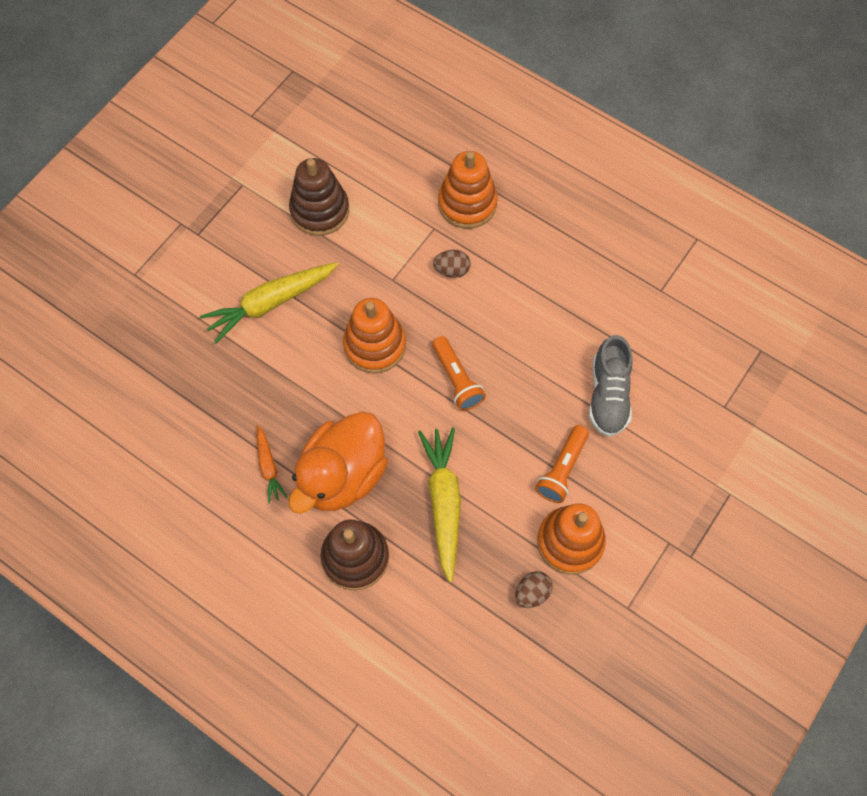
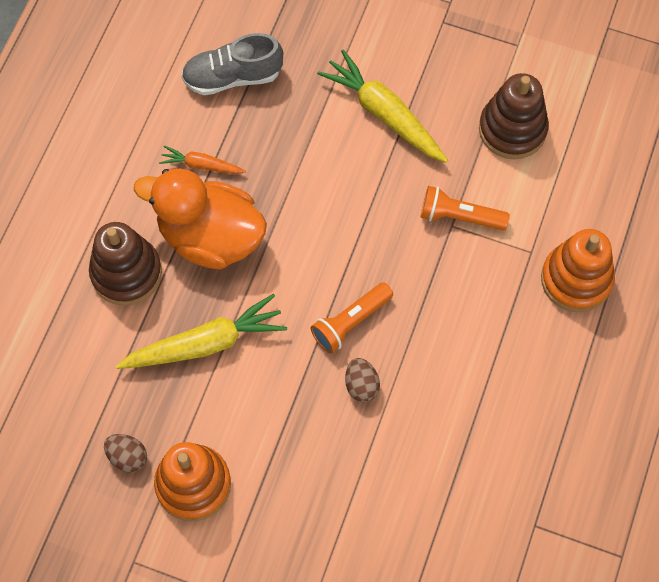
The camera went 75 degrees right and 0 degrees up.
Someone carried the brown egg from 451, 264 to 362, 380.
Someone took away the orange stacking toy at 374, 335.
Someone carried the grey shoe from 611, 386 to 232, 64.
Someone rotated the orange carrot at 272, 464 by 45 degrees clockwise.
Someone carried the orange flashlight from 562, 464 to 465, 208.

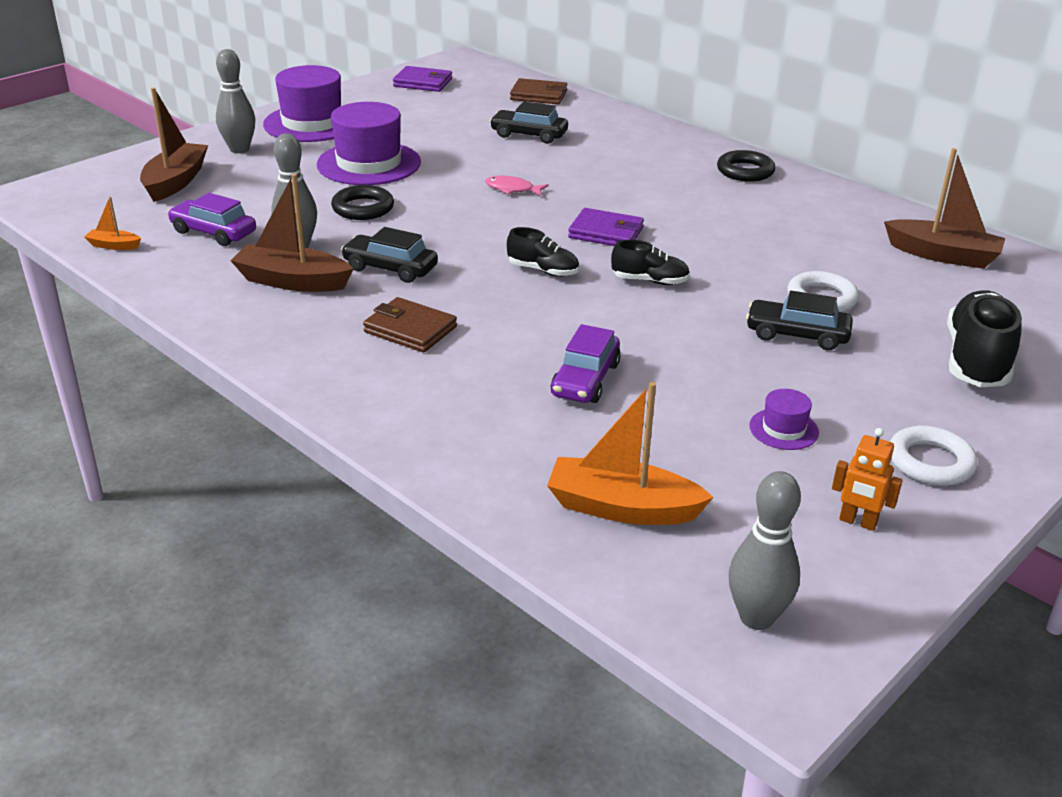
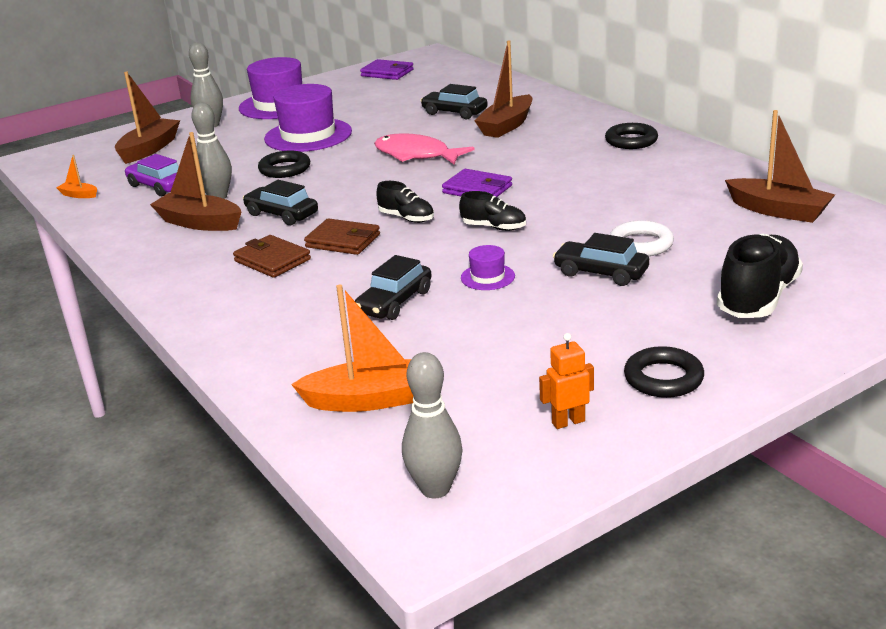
The camera went 15 degrees right and 5 degrees down.
Someone carried the brown wallet from 538, 91 to 342, 236.
Someone scaled the pink fish at 517, 186 by 1.89.
Someone repainted the purple car at 586, 363, which became the black car at 393, 287.
Someone rotated the orange boat at 630, 453 by 150 degrees clockwise.
Someone carried the purple hat from 784, 419 to 488, 267.
Someone repainted the white ring at 934, 456, which became the black ring at 664, 372.
Someone rotated the orange robot at 867, 479 by 120 degrees clockwise.
Someone put down the brown boat at 503, 89.

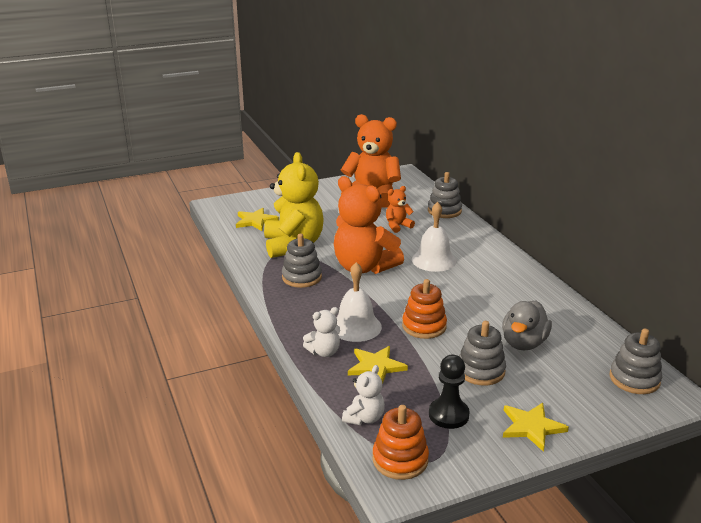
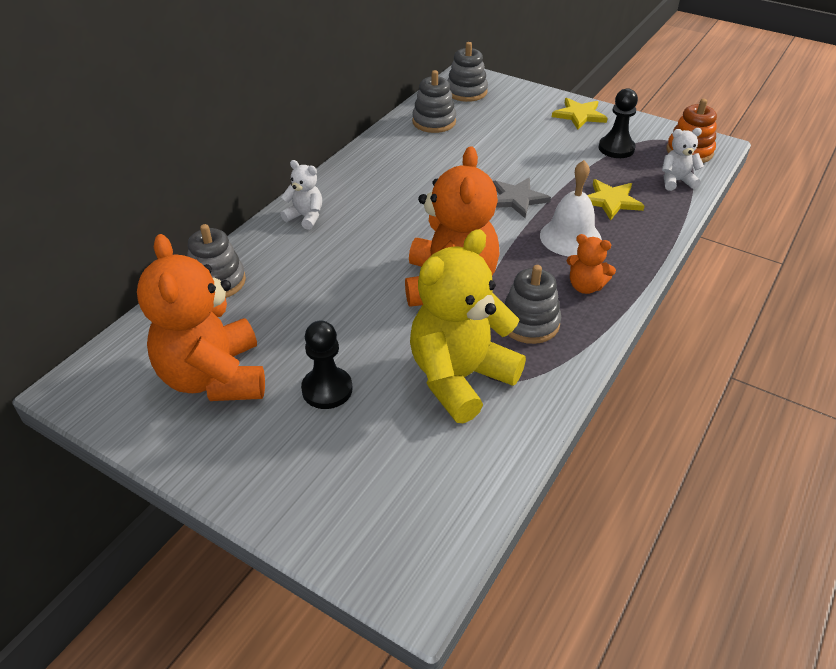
The camera went 125 degrees left and 15 degrees up.
Someone carried the orange teddy bear from 400, 209 to 591, 264.
Someone took away the white bell at 434, 237.
Someone took away the yellow star at 257, 219.
Someone swapped the orange stacking toy at 424, 309 for the grey star at 522, 198.
Someone took away the grey duck at 527, 325.
Someone carried the white teddy bear from 322, 332 to 301, 195.
Someone carried the grey stacking toy from 482, 353 to 434, 101.
Someone put down the black pawn at 327, 365.

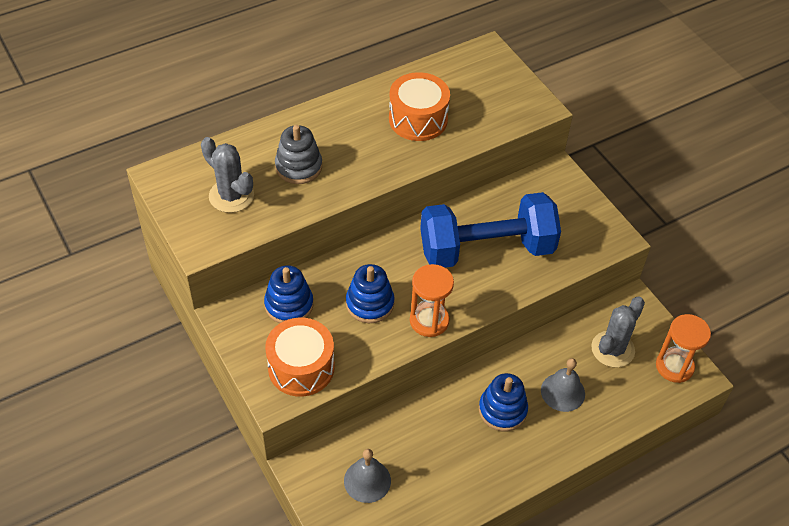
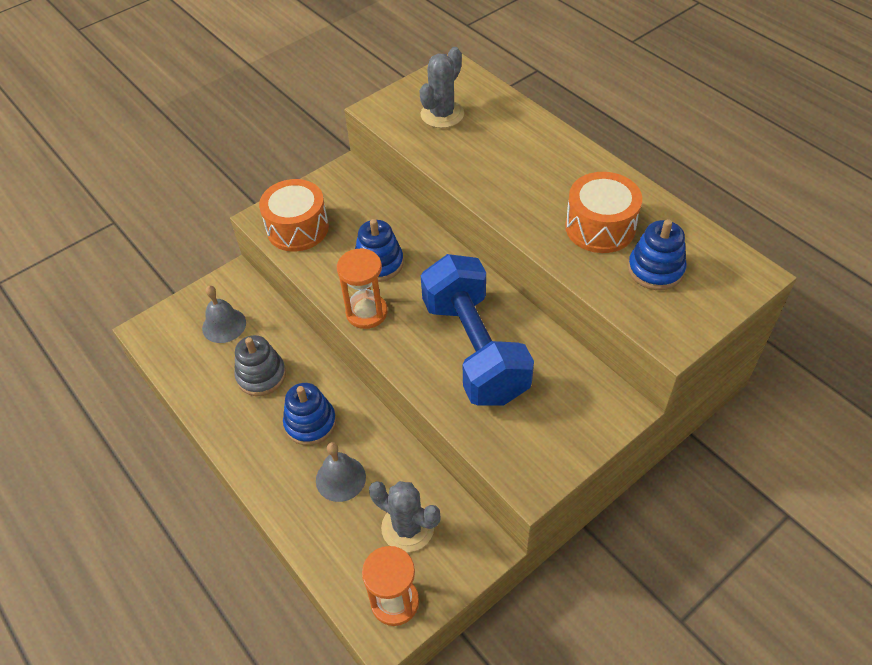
The camera went 85 degrees right and 0 degrees up.
Someone carried the grey stacking toy from 298, 154 to 260, 365.
Someone carried the blue stacking toy from 288, 294 to 657, 254.

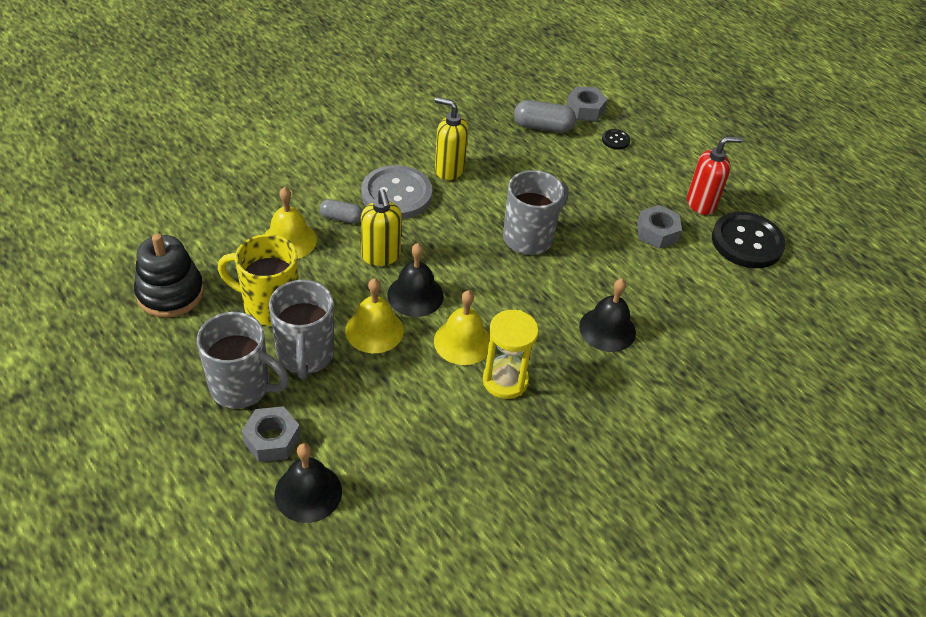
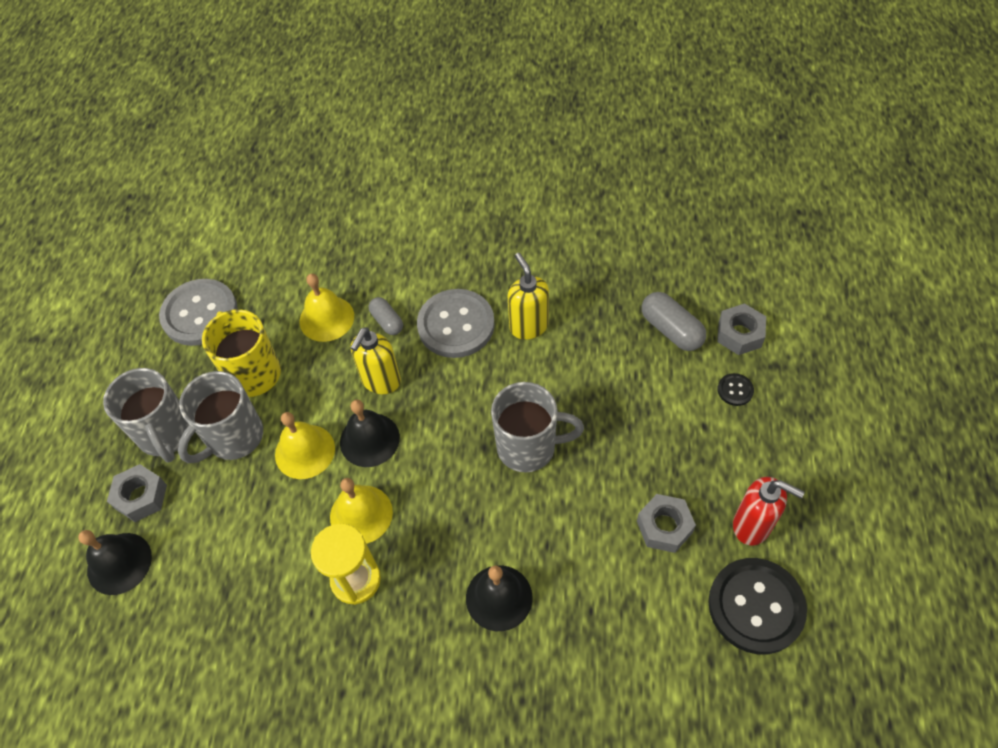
The camera went 50 degrees right and 10 degrees up.
Someone swapped the black stacking toy at 169, 276 for the grey button at 198, 312.

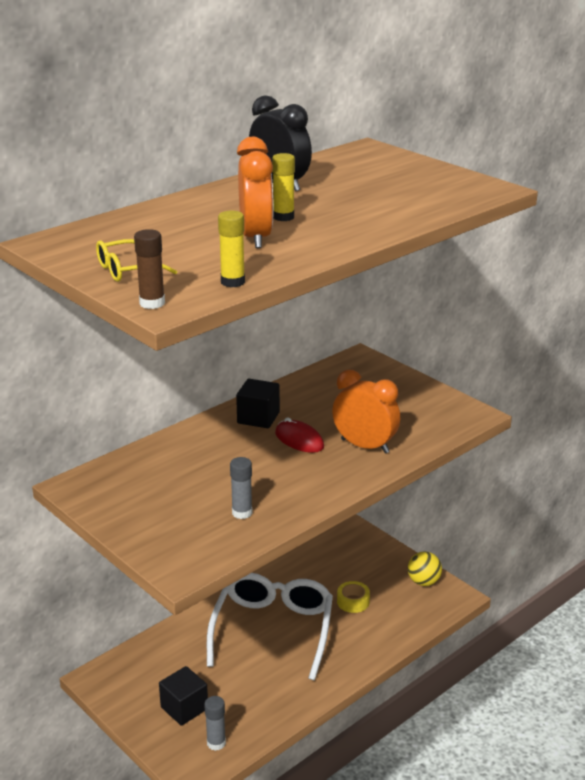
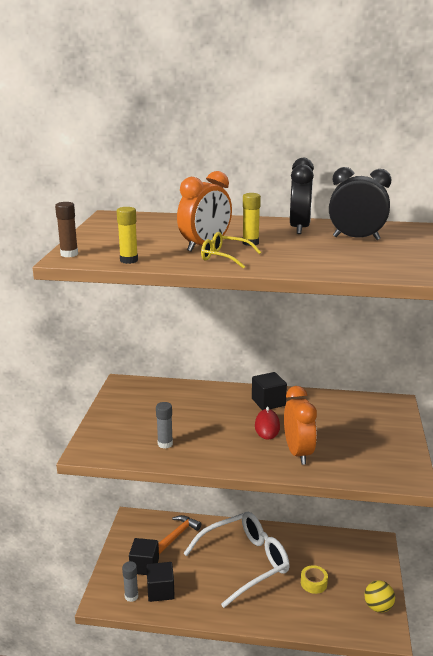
The camera went 50 degrees right and 5 degrees down.
Someone carried the yellow glasses from 136, 260 to 231, 250.
Someone put down the black clock at 360, 203.
Someone put down the orange hammer at 179, 535.
Someone put down the black cube at 161, 582.

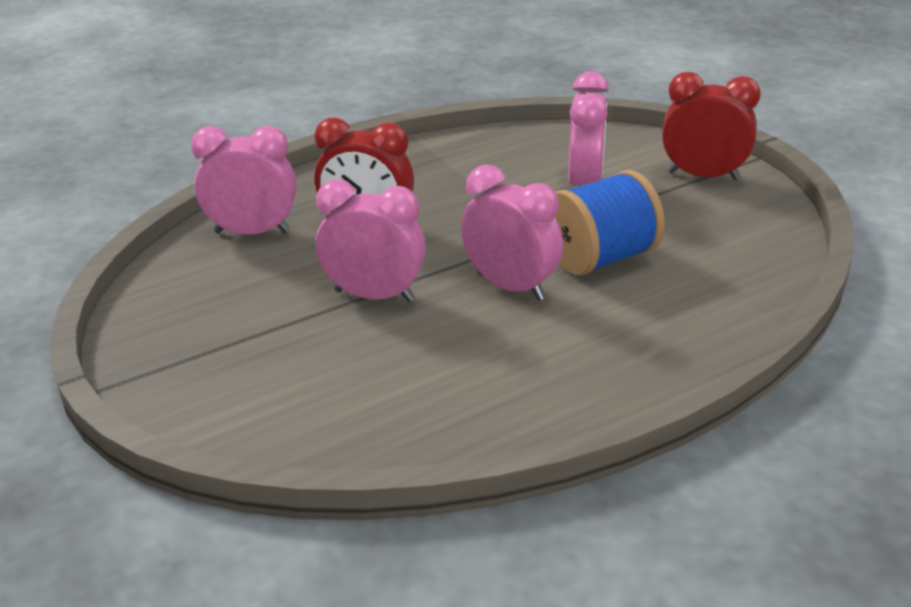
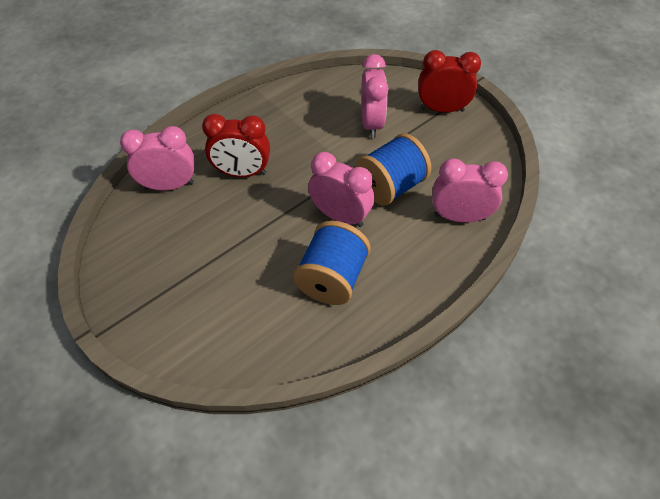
The camera went 10 degrees left and 20 degrees up.
Someone carried the pink clock from 371, 240 to 470, 190.
Someone put down the blue spool at 332, 263.

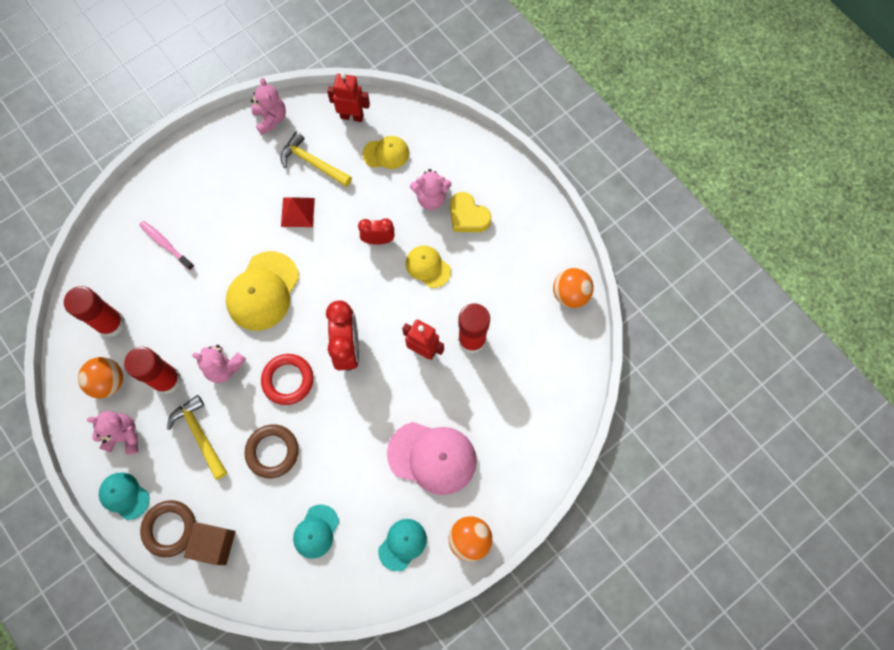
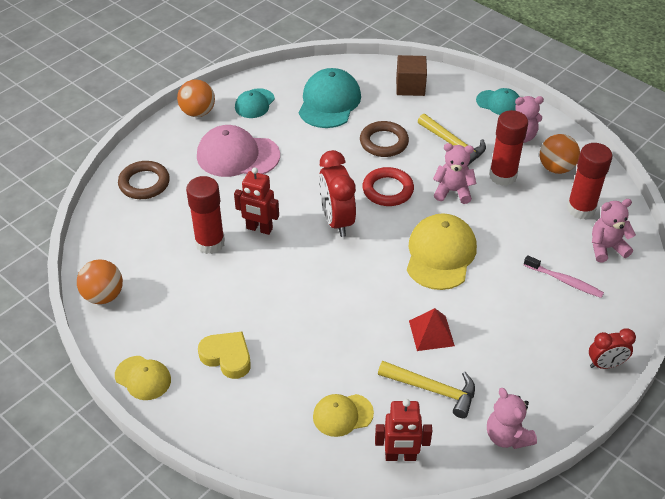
The camera went 170 degrees right and 25 degrees down.
Someone carried the pink teddy bear from 430, 189 to 614, 230.
Someone carried the red clock from 376, 231 to 612, 348.
Someone carried the yellow cap from 428, 267 to 143, 378.
Someone carried the brown ring from 168, 528 to 144, 180.
Someone scaled the turquoise cap at 316, 532 by 1.73.

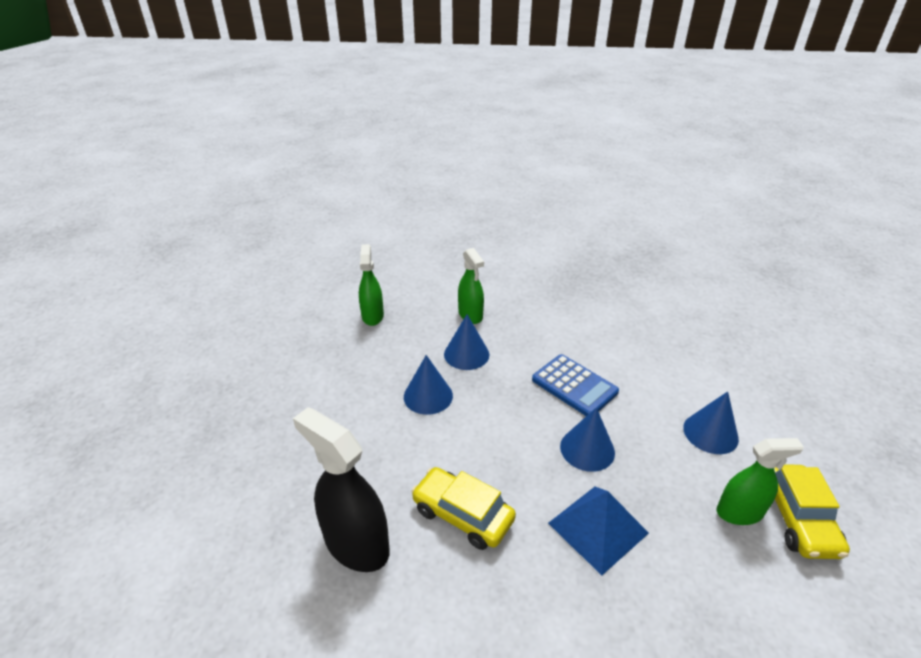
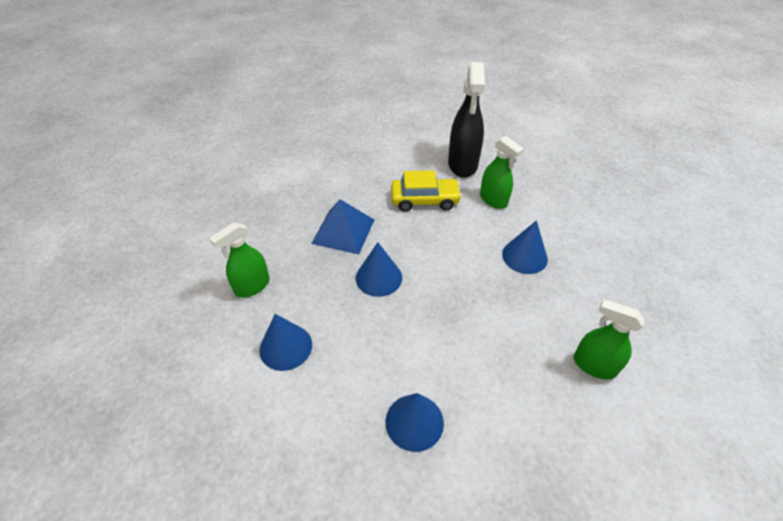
The camera went 145 degrees right and 10 degrees up.
Someone carried the green spray bottle from 371, 285 to 502, 172.
Someone carried the blue cone from 466, 342 to 415, 422.
Someone took away the blue calculator at 575, 385.
Someone rotated the black spray bottle at 341, 489 by 90 degrees clockwise.
Someone took away the yellow car at 812, 511.

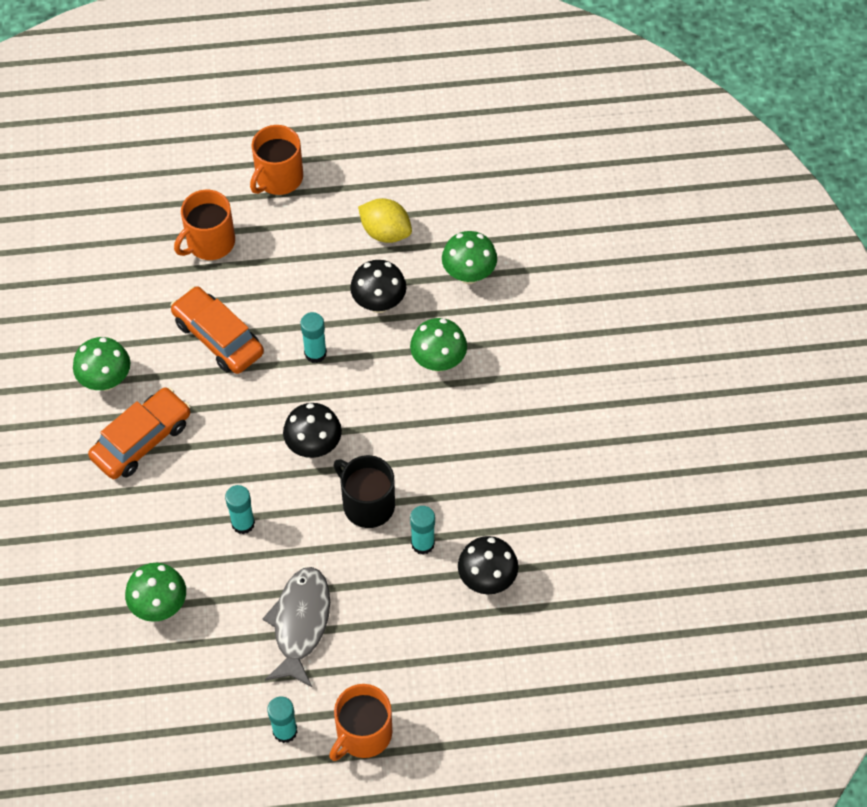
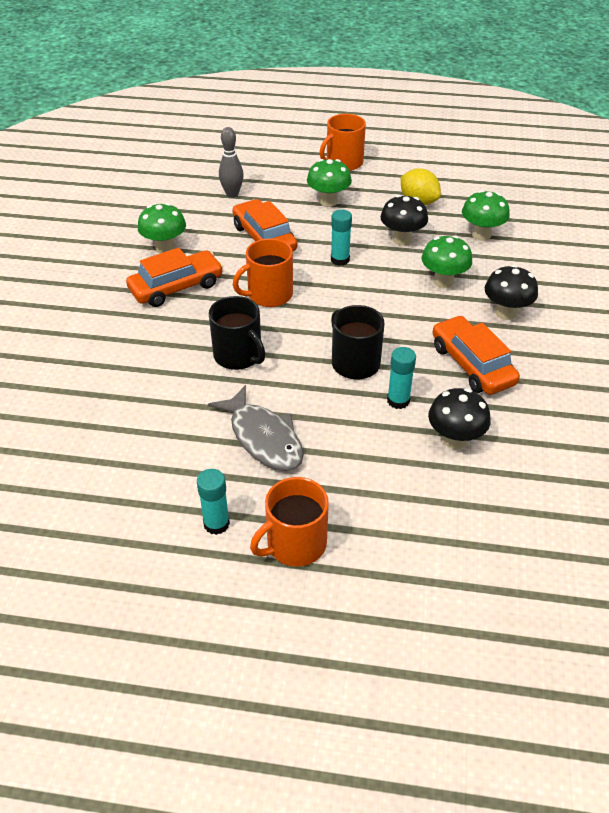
The camera went 15 degrees right and 15 degrees down.
Someone carried the orange mug from 204, 225 to 263, 272.
Someone carried the black mushroom from 312, 430 to 511, 292.
Someone swapped the turquoise glue stick at 240, 509 for the black mug at 237, 333.
Someone carried the green mushroom from 155, 592 to 329, 183.
Someone rotated the grey fish at 296, 627 by 120 degrees clockwise.
Someone put down the grey bowling pin at 231, 162.
Someone put down the orange car at 476, 355.

